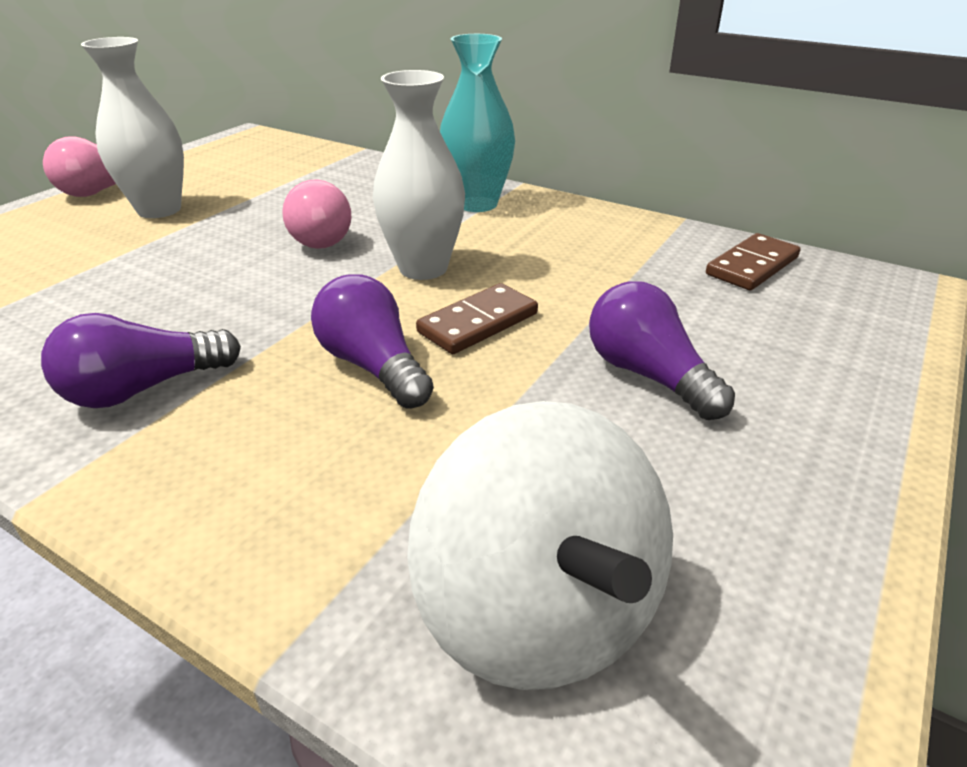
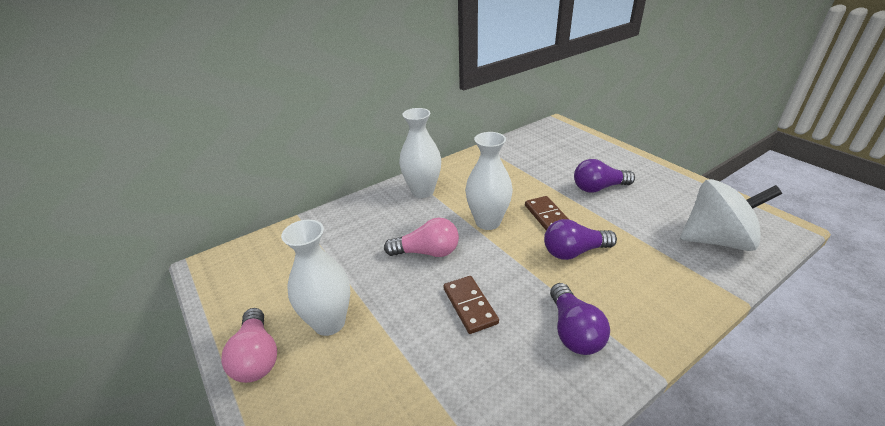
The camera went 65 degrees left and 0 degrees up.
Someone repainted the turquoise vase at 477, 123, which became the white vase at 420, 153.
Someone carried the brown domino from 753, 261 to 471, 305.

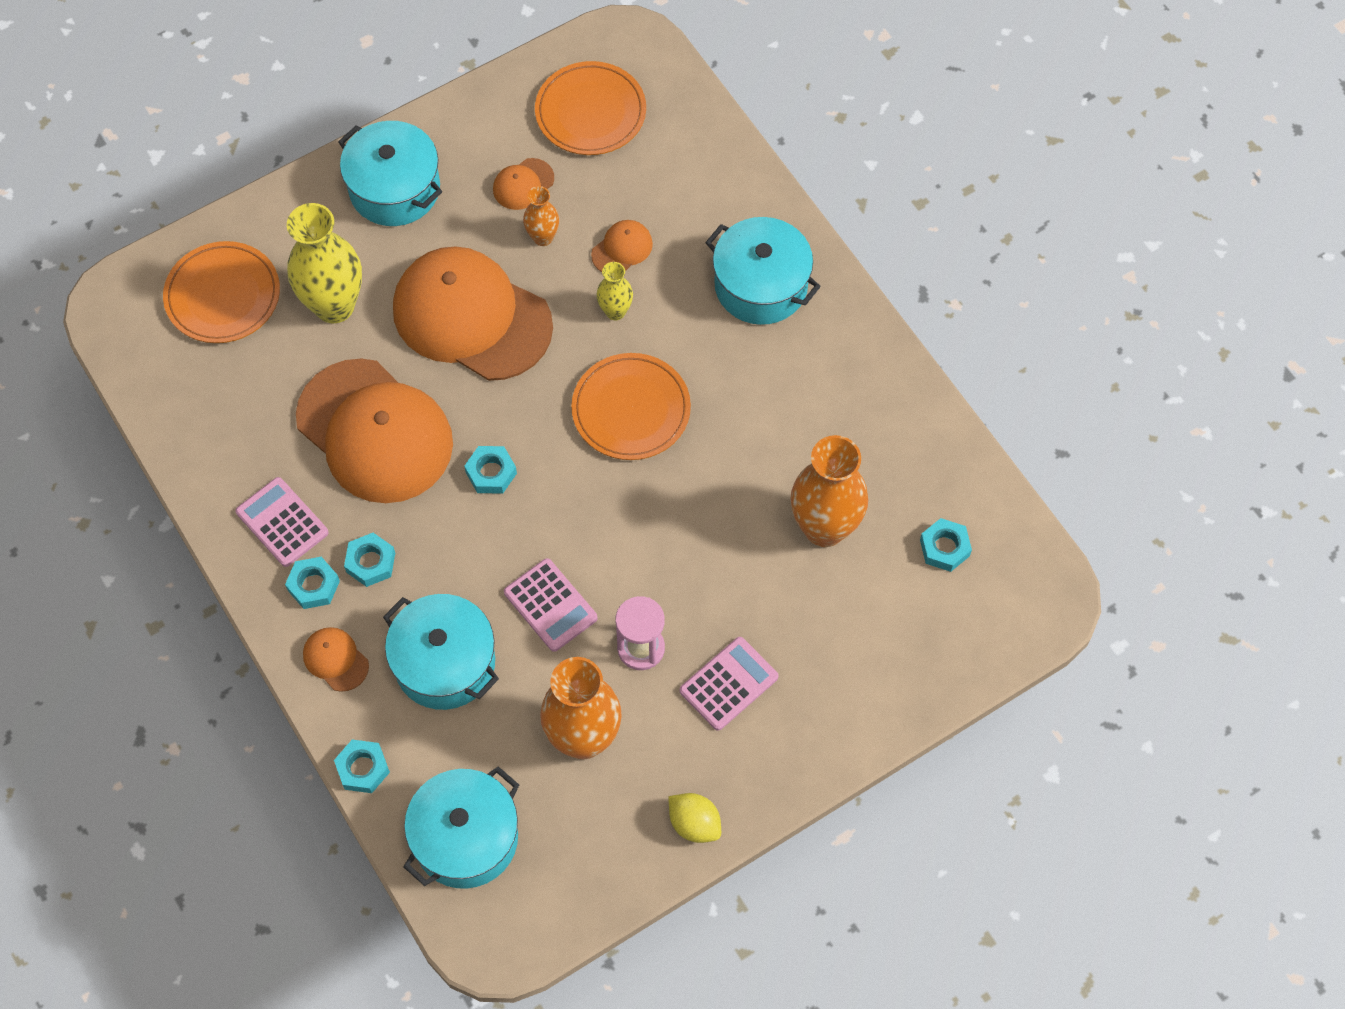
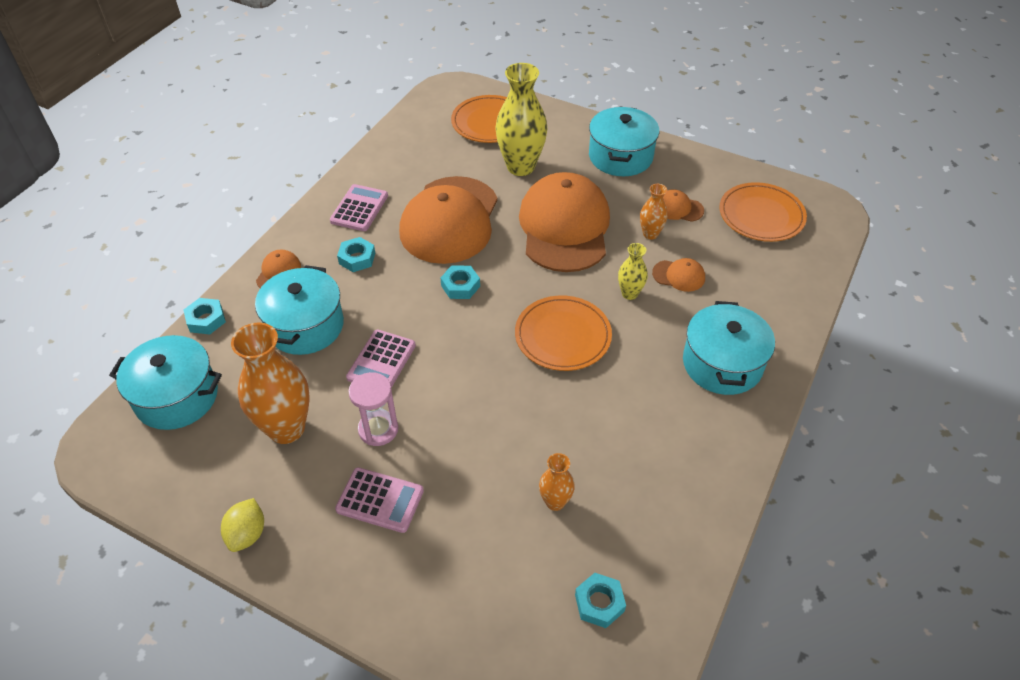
The camera went 60 degrees right and 15 degrees down.
Someone scaled the orange vase at 829, 491 by 0.50.
Someone took away the turquoise nut at 312, 583.

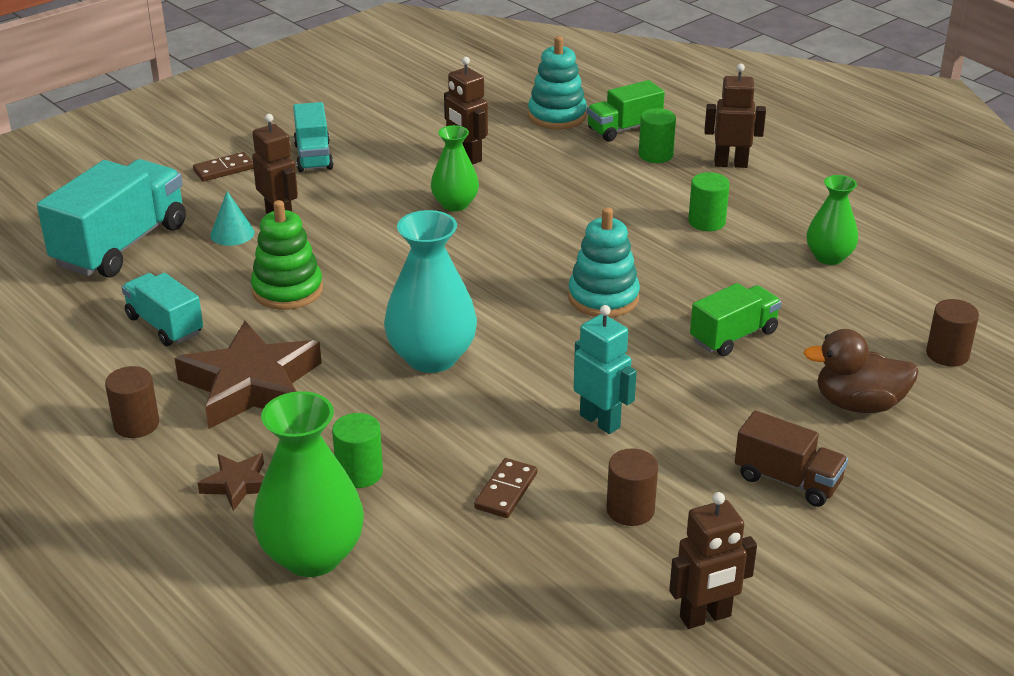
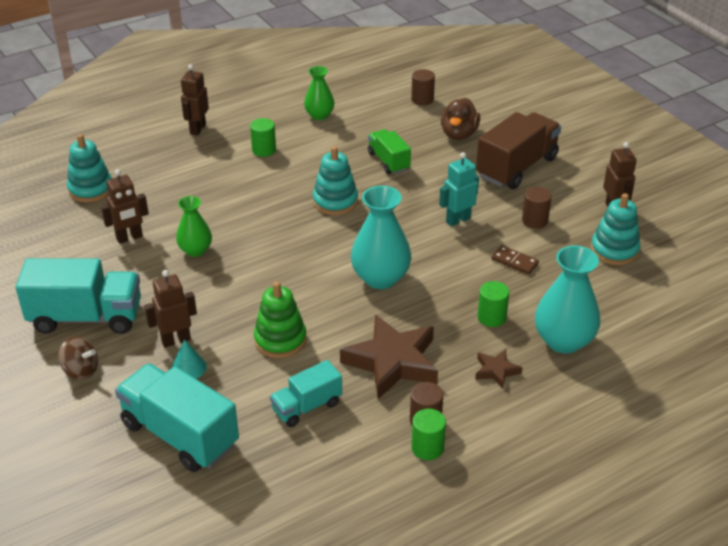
The camera went 80 degrees left and 5 degrees up.
Someone took away the green truck at 626, 111.
Someone scaled the turquoise truck at 313, 137 by 1.74.
Someone carried the green cylinder from 657, 135 to 428, 434.
Someone swapped the brown domino at 223, 166 for the brown spinning top at 78, 358.
Someone repainted the green vase at 308, 484, which became the turquoise vase at 567, 300.
Someone scaled the brown truck at 791, 458 by 1.74.
Someone put down the turquoise stacking toy at 615, 229.

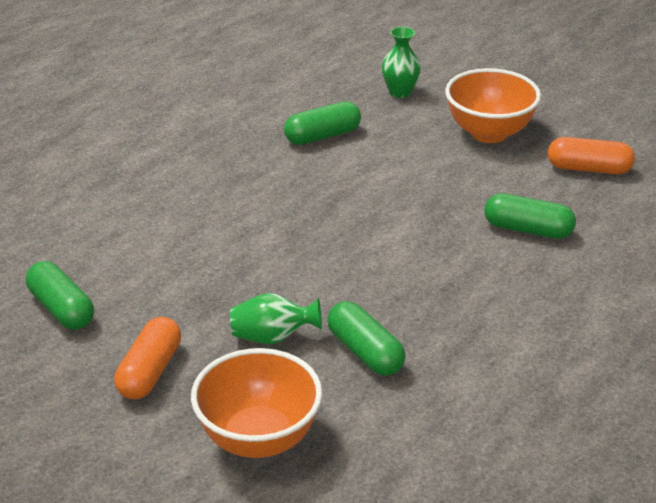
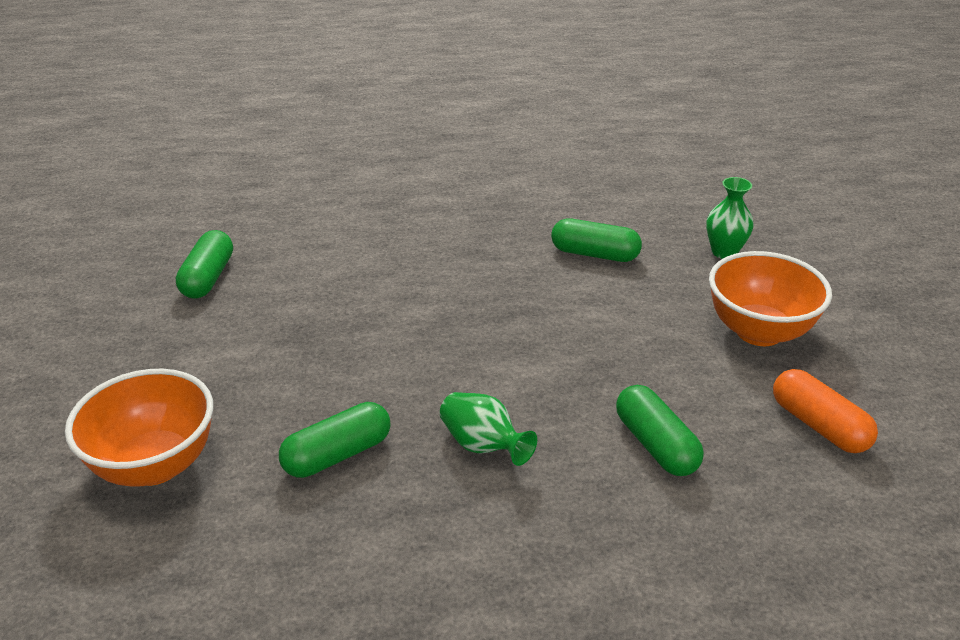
The camera went 45 degrees right and 0 degrees up.
Someone carried the green vase from 276, 318 to 488, 429.
Someone rotated the green capsule at 366, 338 by 45 degrees clockwise.
Someone took away the orange capsule at 147, 358.

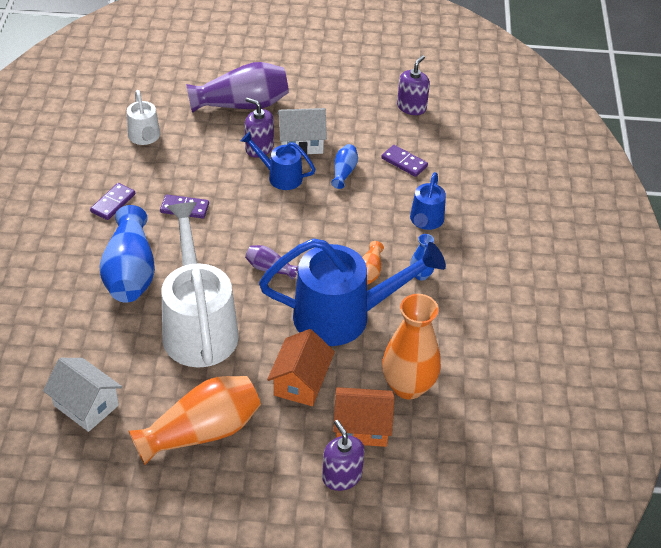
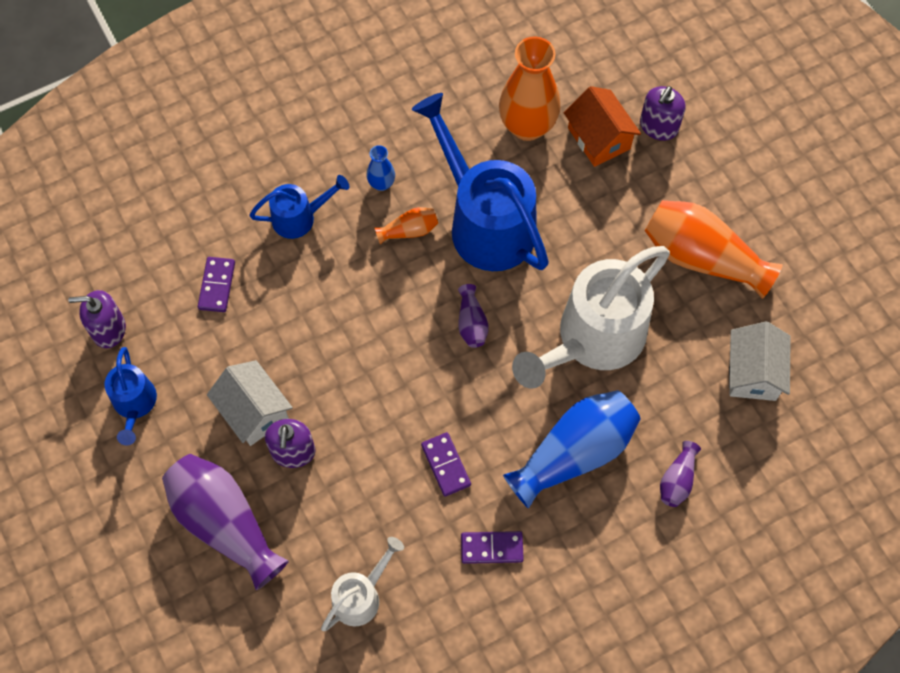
The camera went 120 degrees left and 20 degrees up.
Someone carried the blue watering can from 278, 161 to 130, 396.
Someone took away the blue vase at 344, 166.
Someone took away the orange house at 301, 367.
Someone put down the purple vase at 680, 474.

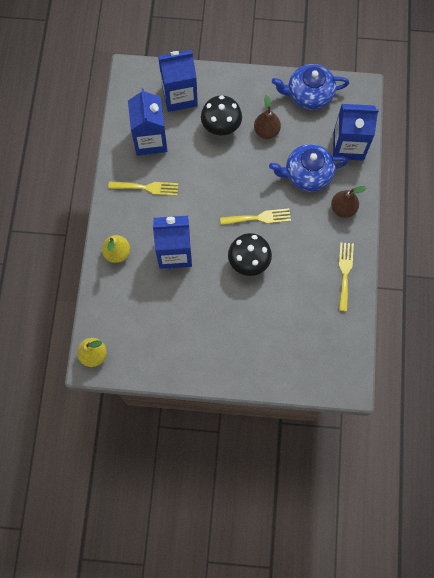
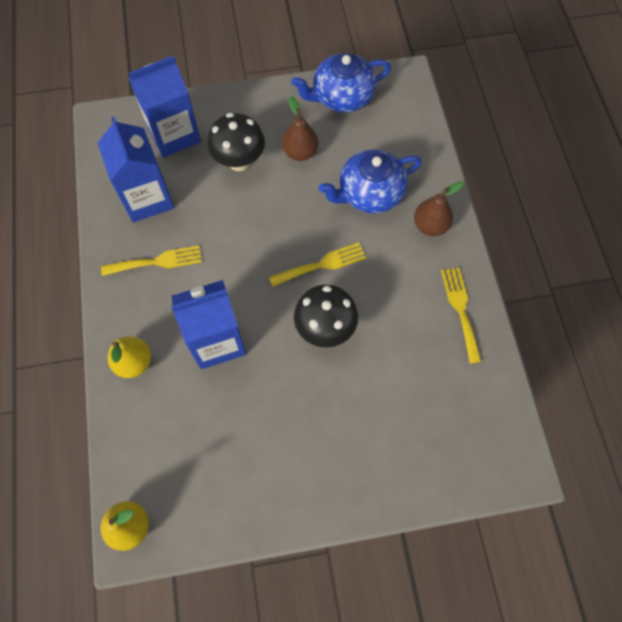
The camera went 15 degrees left and 5 degrees down.
Someone took away the blue carton at 356, 132.

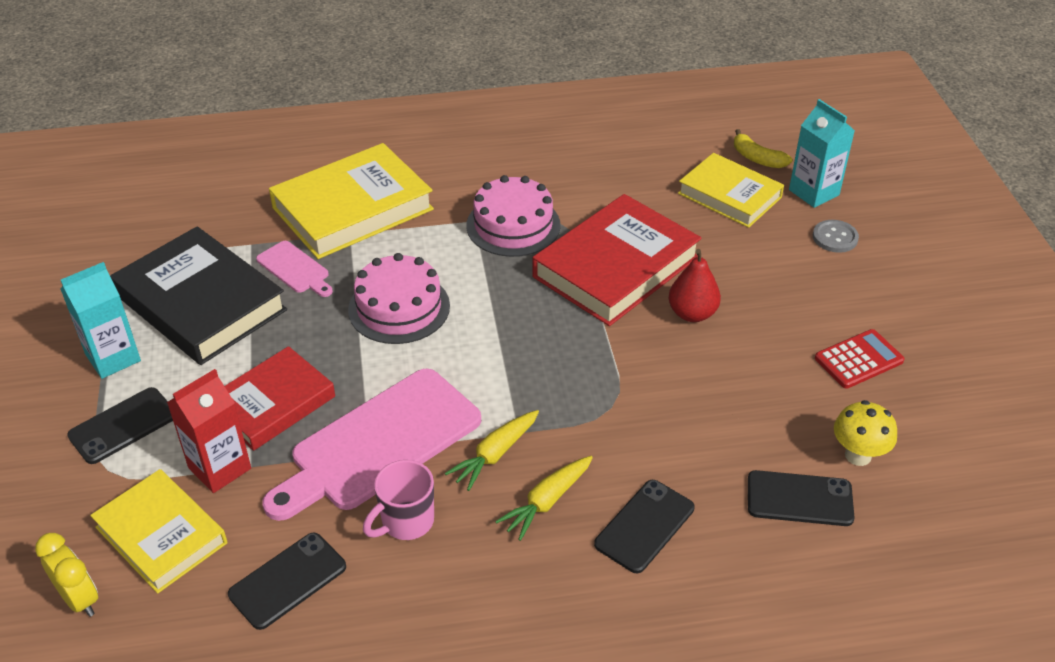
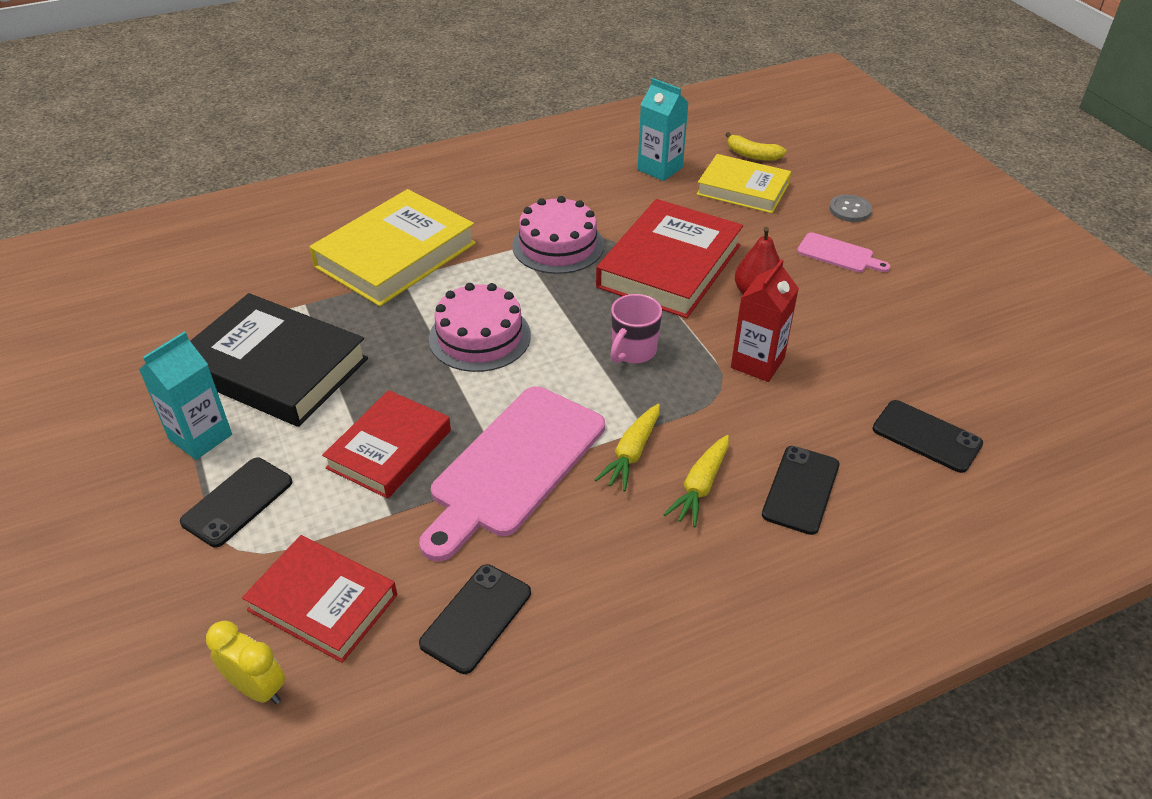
The camera went 15 degrees left and 0 degrees up.
Someone carried the turquoise carton from 822, 153 to 663, 129.
Someone carried the pink cutting board from 294, 269 to 843, 252.
Someone took away the red calculator at 860, 359.
Someone carried the red carton from 209, 431 to 765, 320.
Someone took away the yellow mushroom at 865, 433.
Someone carried the pink mug from 398, 500 to 636, 329.
Someone repainted the yellow book at 158, 531, which became the red book at 319, 599.
Someone rotated the black phone at 801, 498 by 45 degrees clockwise.

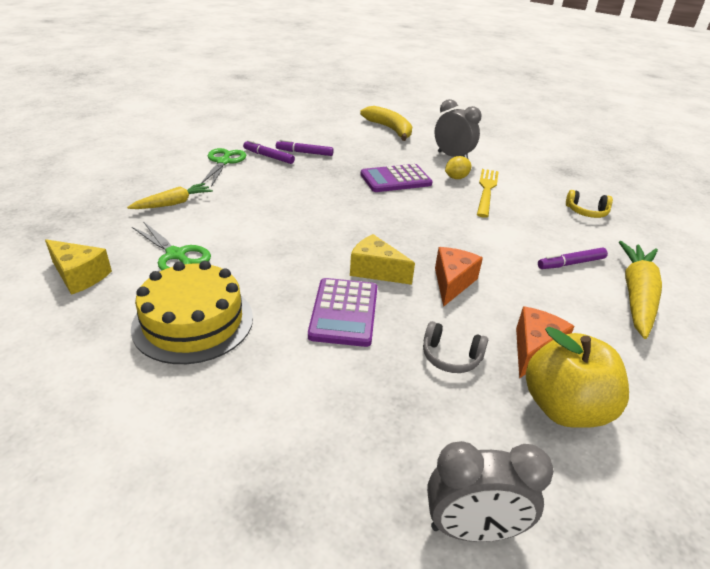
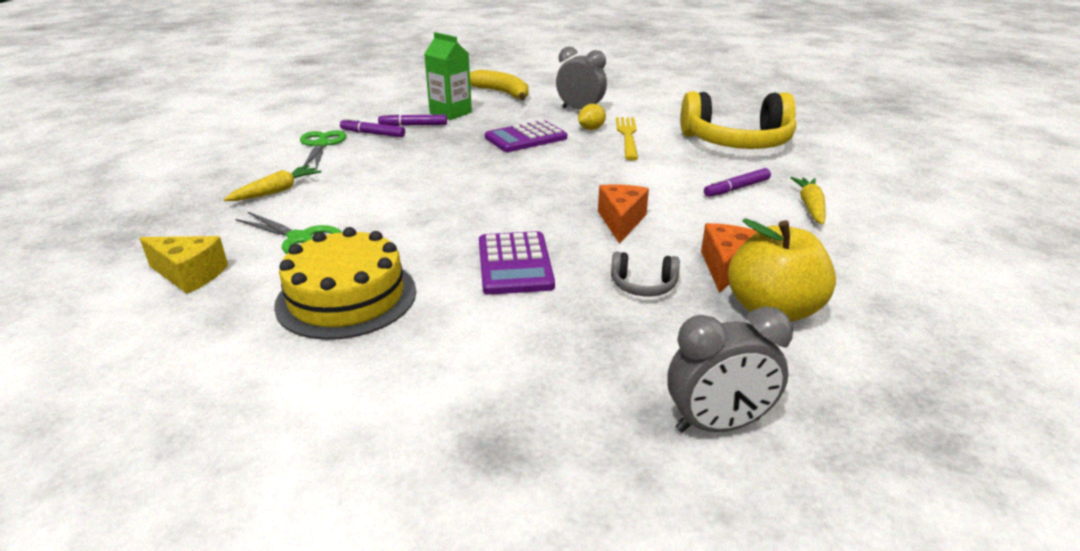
The camera went 10 degrees left and 5 degrees down.
Someone scaled the yellow headphones at 589, 204 by 2.39.
Someone took away the yellow cheese at 382, 259.
Someone scaled the yellow carrot at 640, 290 by 0.61.
Someone put down the green carton at 448, 76.

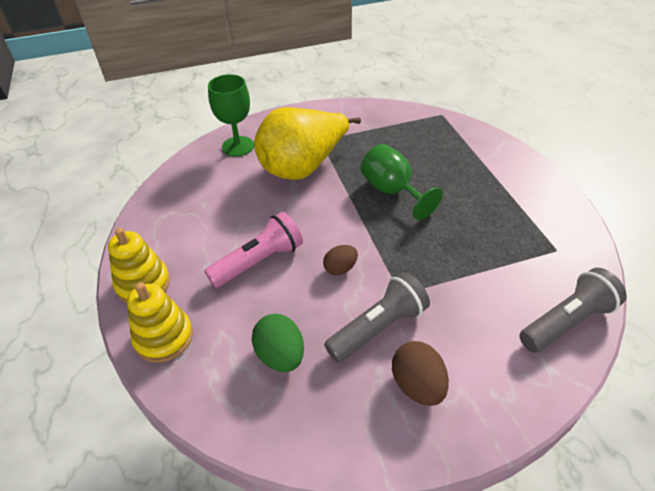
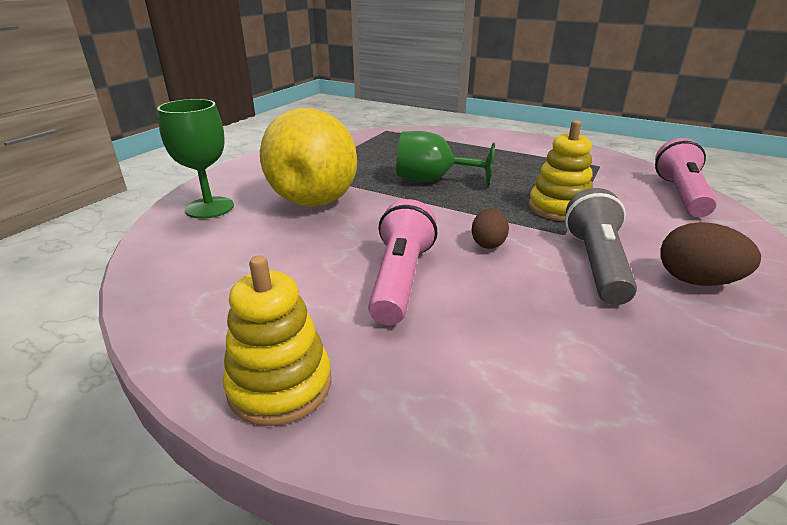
The camera went 45 degrees left and 15 degrees down.
Someone repainted the grey flashlight at 573, 310, which became the pink flashlight at 686, 177.
Someone carried the yellow stacking toy from 160, 322 to 561, 170.
Someone took away the green egg at 278, 343.

